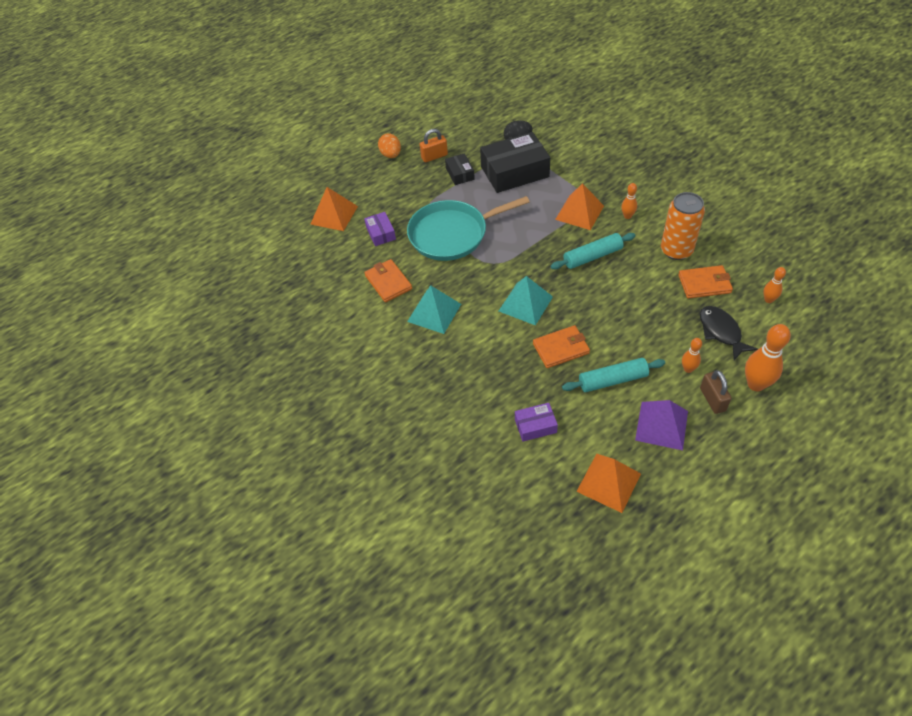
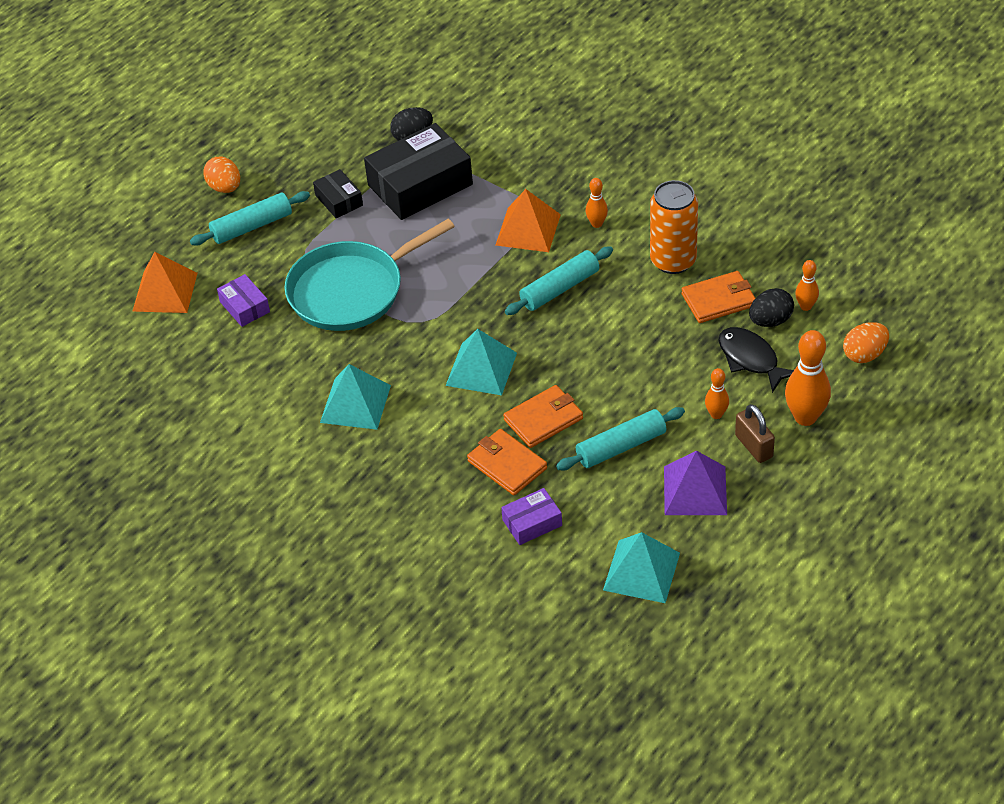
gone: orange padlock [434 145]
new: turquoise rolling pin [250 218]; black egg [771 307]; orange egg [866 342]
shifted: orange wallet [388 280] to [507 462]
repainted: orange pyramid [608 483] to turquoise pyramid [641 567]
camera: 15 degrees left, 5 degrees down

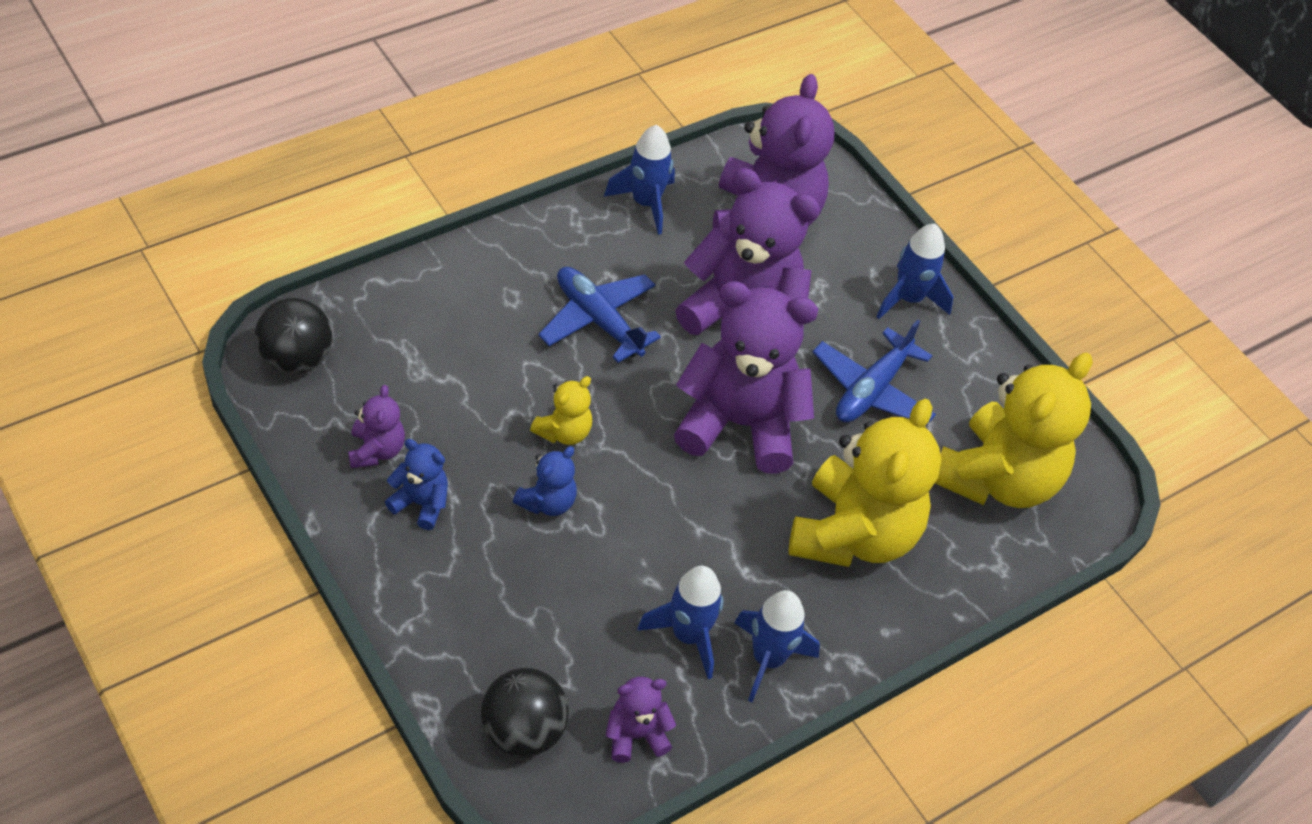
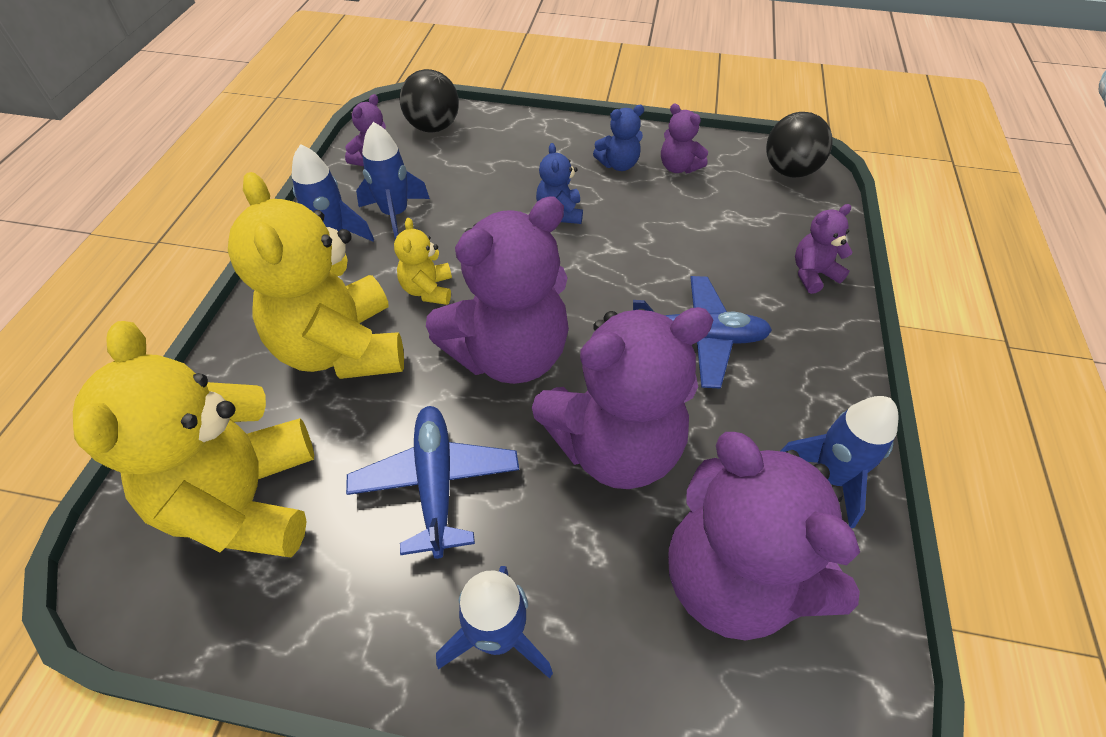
new: purple teddy bear [824 249]
shifted: yellow teddy bear [561 410] to [423 261]
camera: 140 degrees right, 0 degrees up

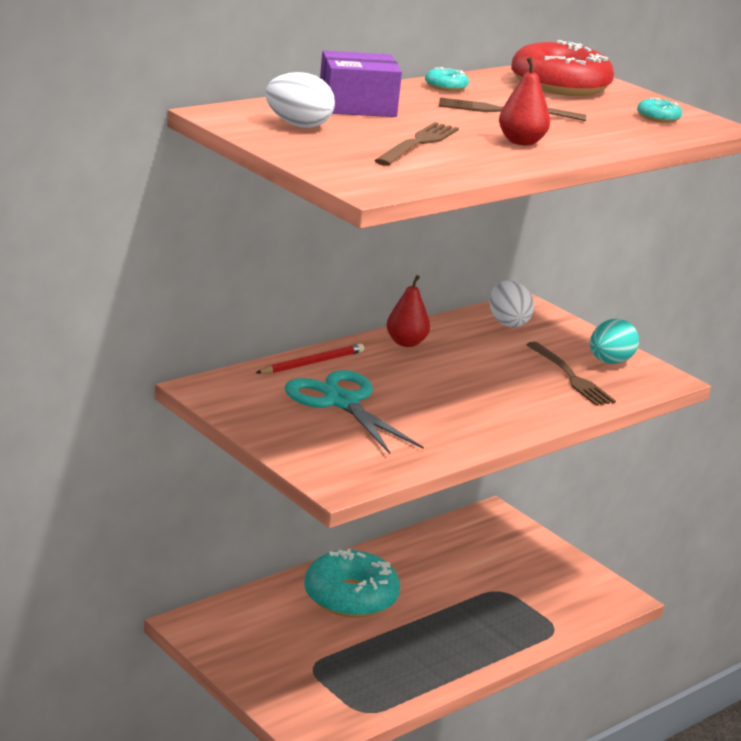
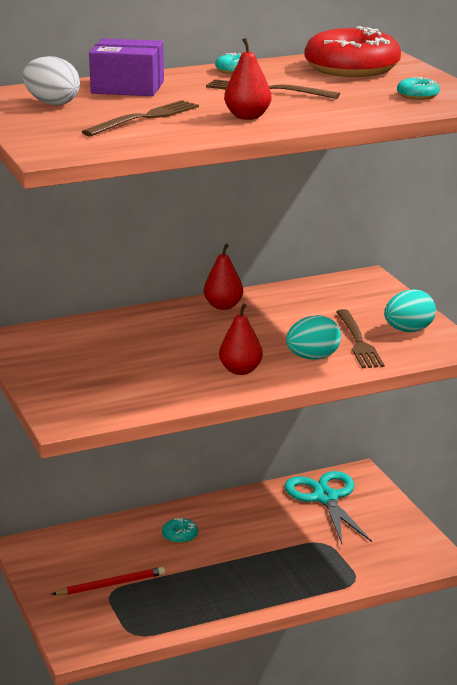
gone: white egg [511 303]
new: red pear [241 339]; turquoise egg [313 337]
shifted: red pencil [310 359] to [108 581]; turquoise scissors [354 412] to [328 507]
scaled: turquoise donut [352 583] = [180 530] x0.42
camera: 20 degrees right, 0 degrees up

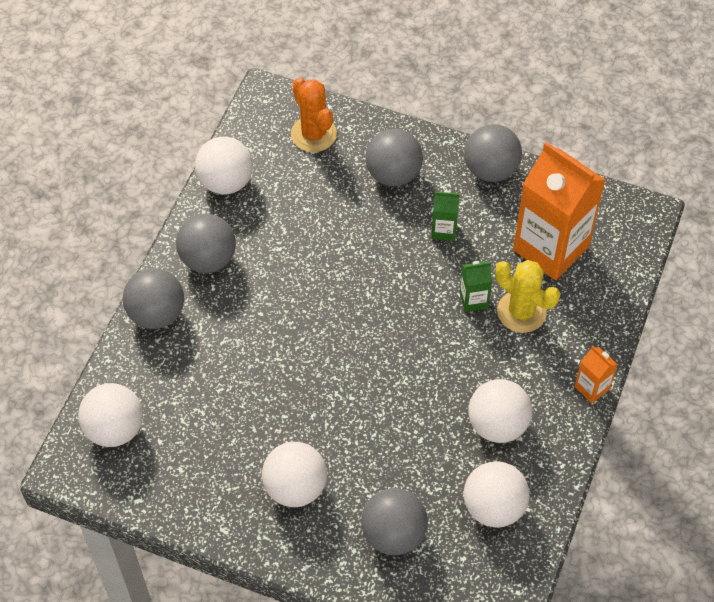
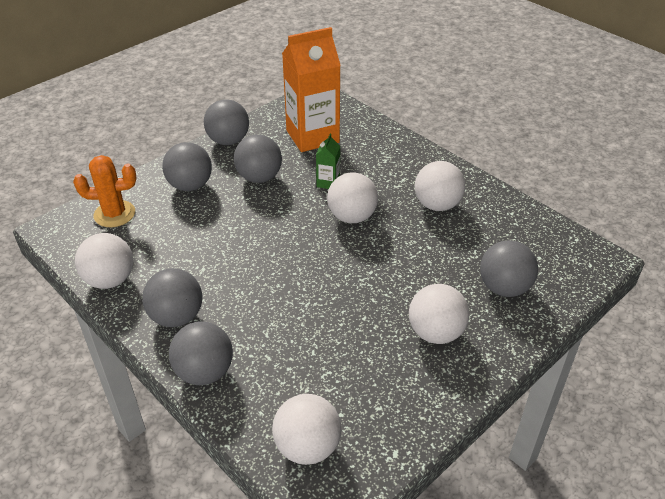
gone: yellow cactus [527 296]; orange carton [596 374]
shifted: white ball [497 494] to [352 197]
swapped: green carton [445 215] to grey ball [258 159]
camera: 65 degrees left, 15 degrees down

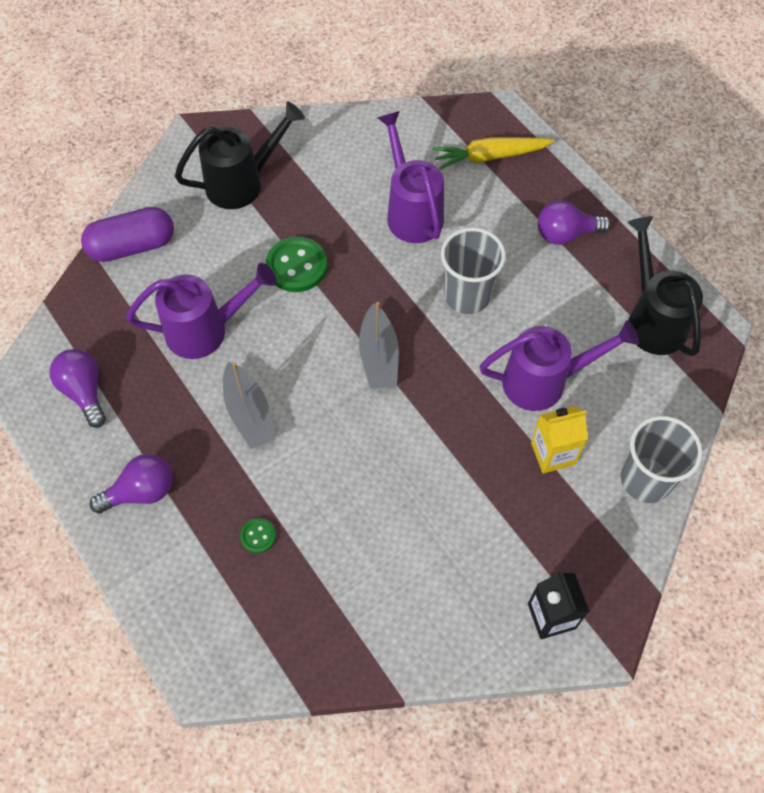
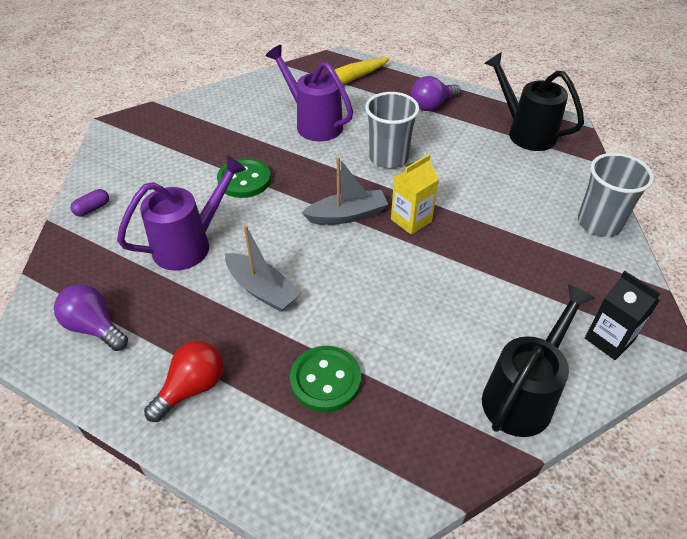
gone: purple watering can [559 366]
shifted: black watering can [240 155] to [538 360]; yellow carton [559 439] to [415 194]
repainted: purple light bulb [131 484] to red light bulb [184 381]
rotated: grey boat [379 345] = [345 191] 75 degrees counterclockwise
scaled: purple capsule [127 234] = [90 203] x0.46; green button [258 535] = [325 379] x1.98
camera: 25 degrees left, 15 degrees down

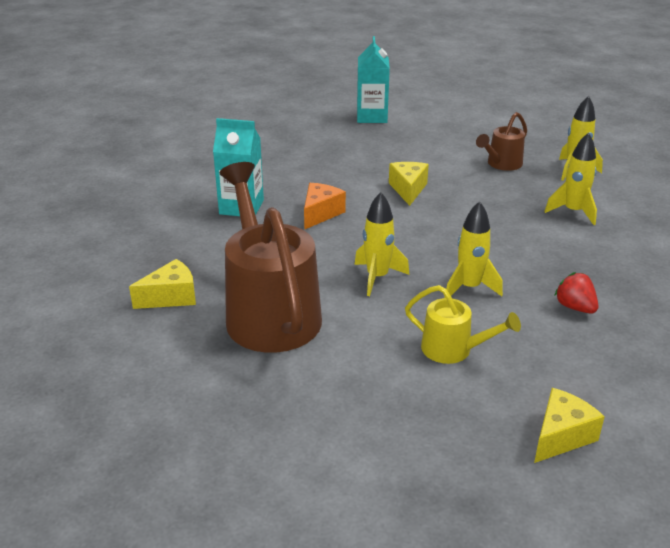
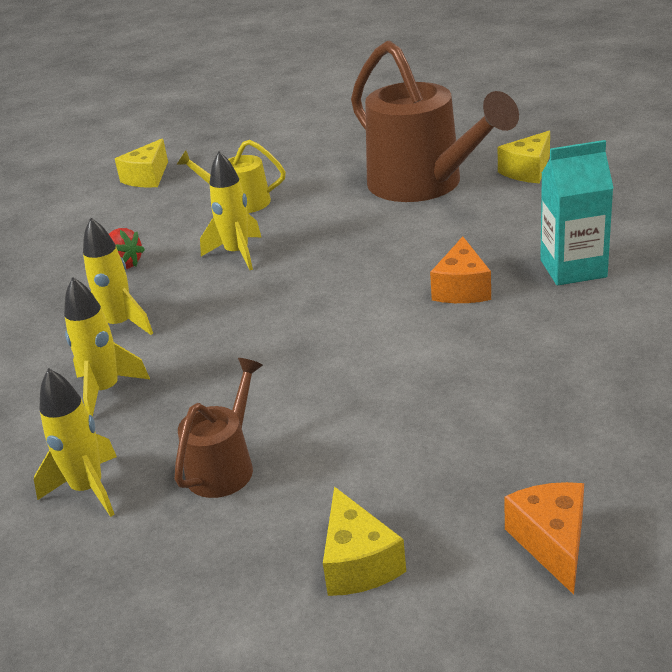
shifted: yellow cheese [409 184] to [364 541]; yellow rocket [381 244] to [118 276]
swapped: turquoise carton [373 79] to orange cheese [544 538]
camera: 165 degrees right, 0 degrees up

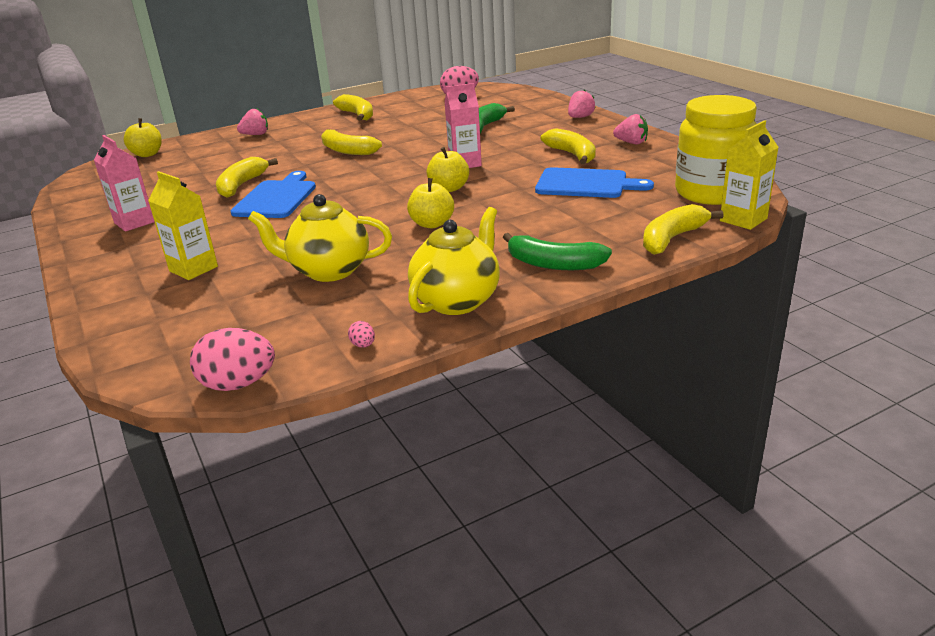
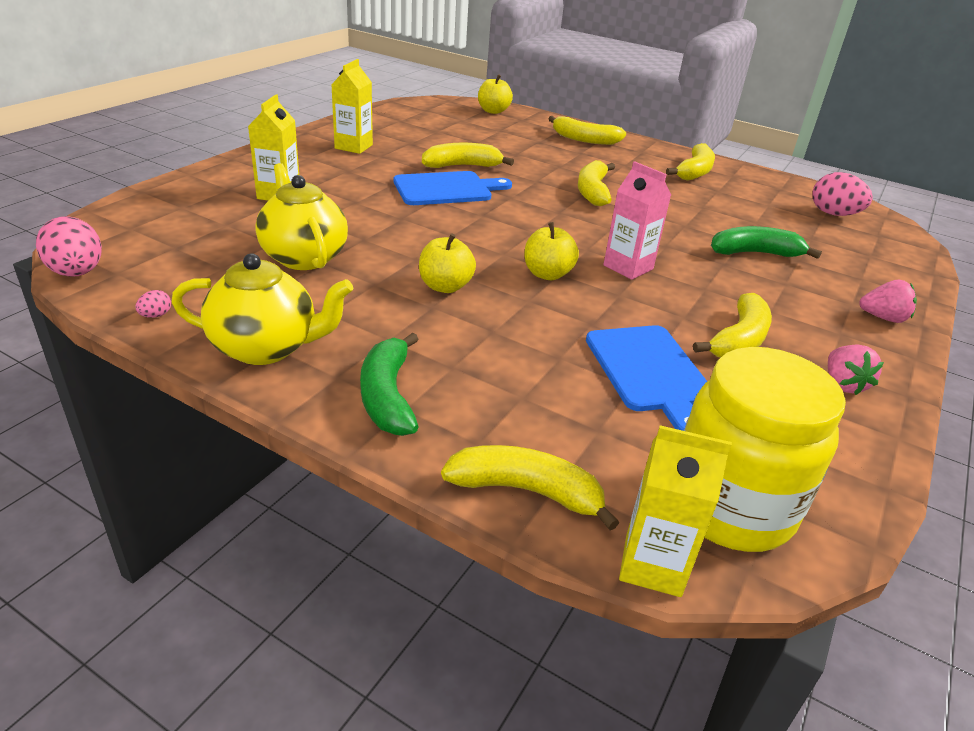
swapped: pink strawberry [252 122] to yellow banana [587 130]
repainted: pink carton [124 183] to yellow carton [352 106]
camera: 55 degrees right, 5 degrees up

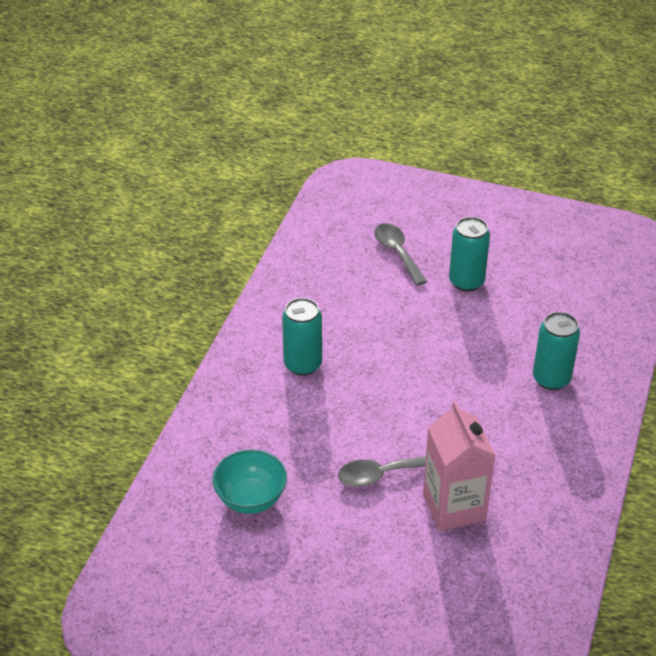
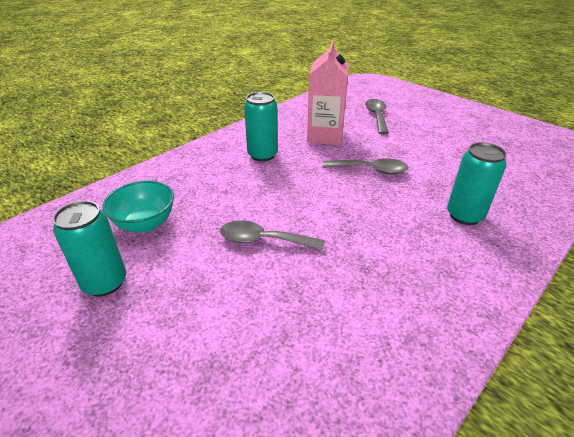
new: grey spoon [365 166]
shifted: turquoise can [469 254] to [89 249]; pink carton [459 466] to [328 93]
camera: 25 degrees right, 5 degrees down

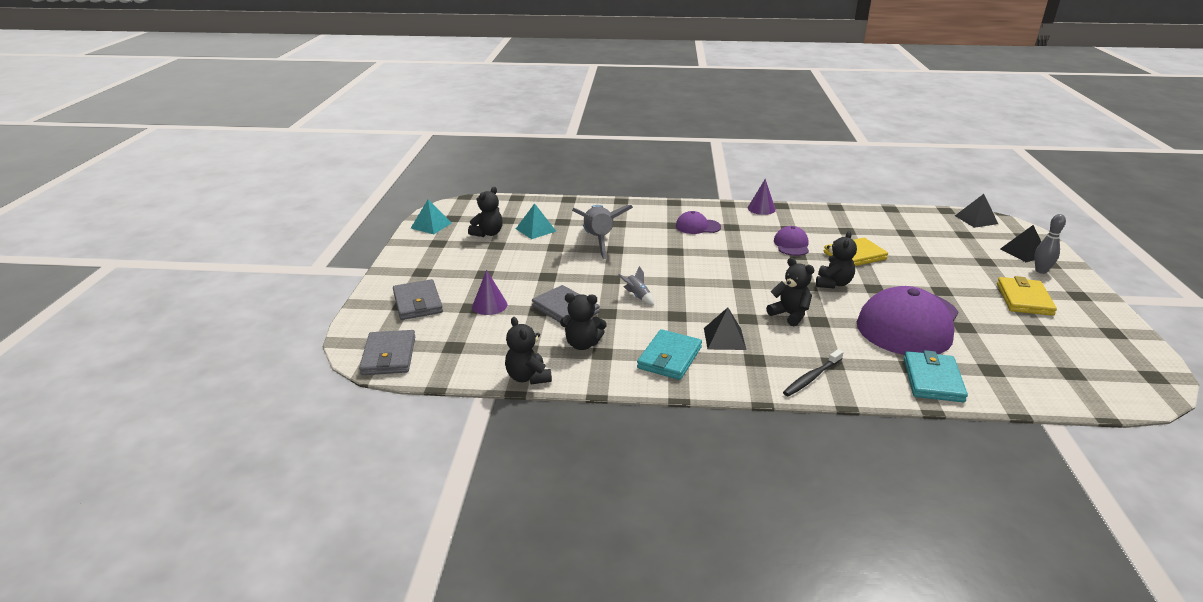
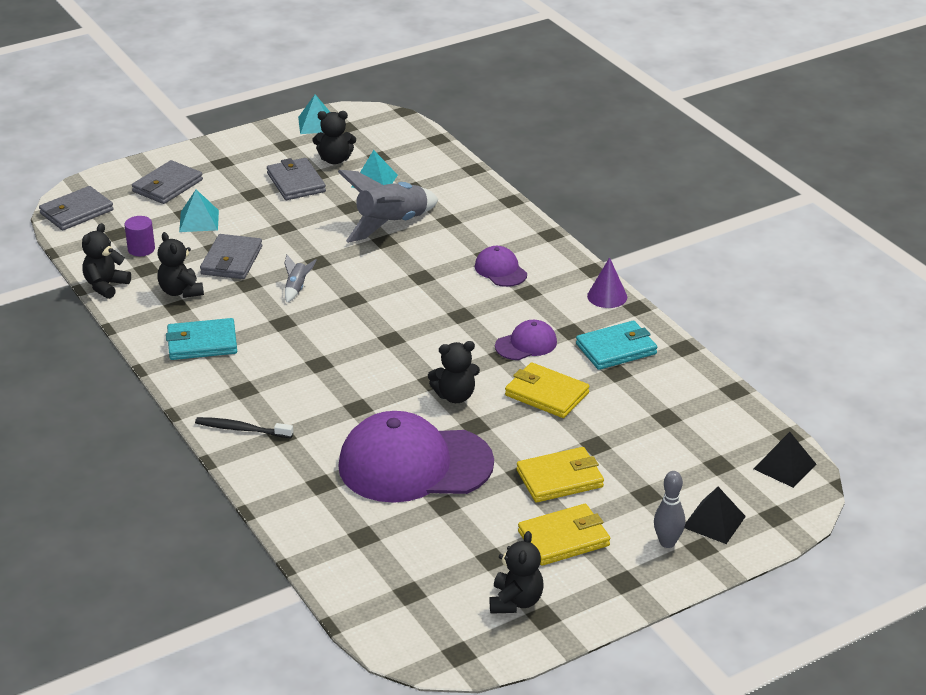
gone: black pyramid [725 328]
new: grey wallet [296 179]; purple cylinder [139 236]; yellow wallet [560 474]
shifted: black teddy bear [790 292] to [516 572]; turquoise wallet [936 376] to [616 345]
swapped: purple cone [489 292] to turquoise pyramid [199 211]
camera: 55 degrees right, 5 degrees up

